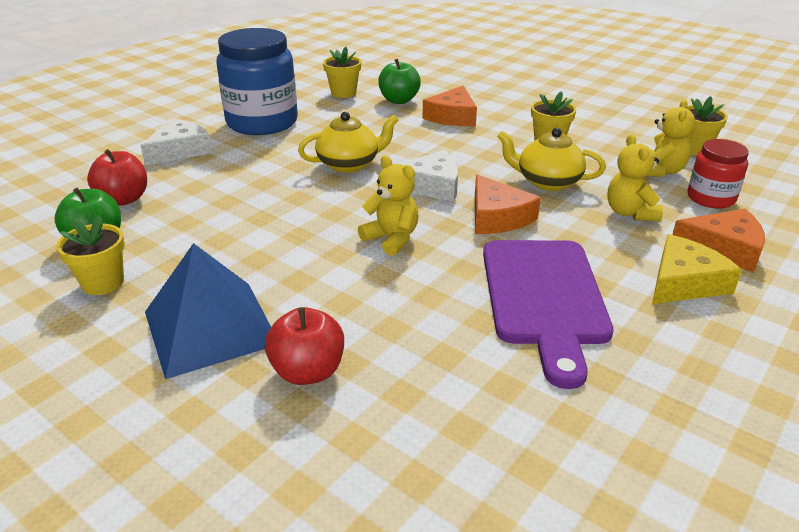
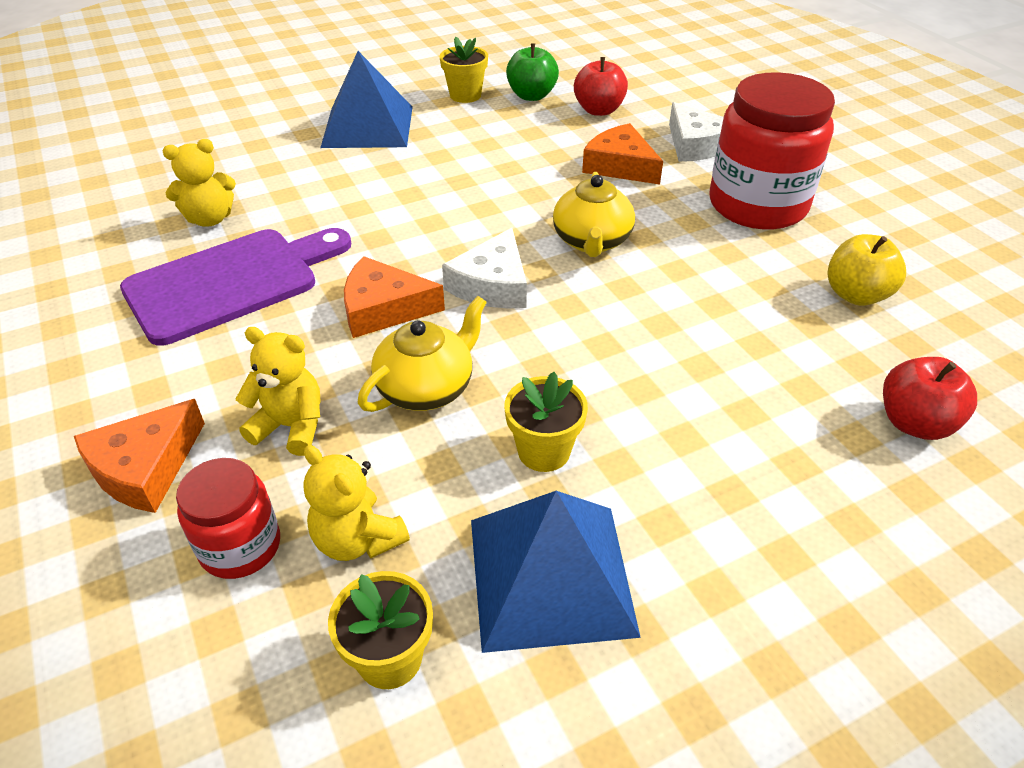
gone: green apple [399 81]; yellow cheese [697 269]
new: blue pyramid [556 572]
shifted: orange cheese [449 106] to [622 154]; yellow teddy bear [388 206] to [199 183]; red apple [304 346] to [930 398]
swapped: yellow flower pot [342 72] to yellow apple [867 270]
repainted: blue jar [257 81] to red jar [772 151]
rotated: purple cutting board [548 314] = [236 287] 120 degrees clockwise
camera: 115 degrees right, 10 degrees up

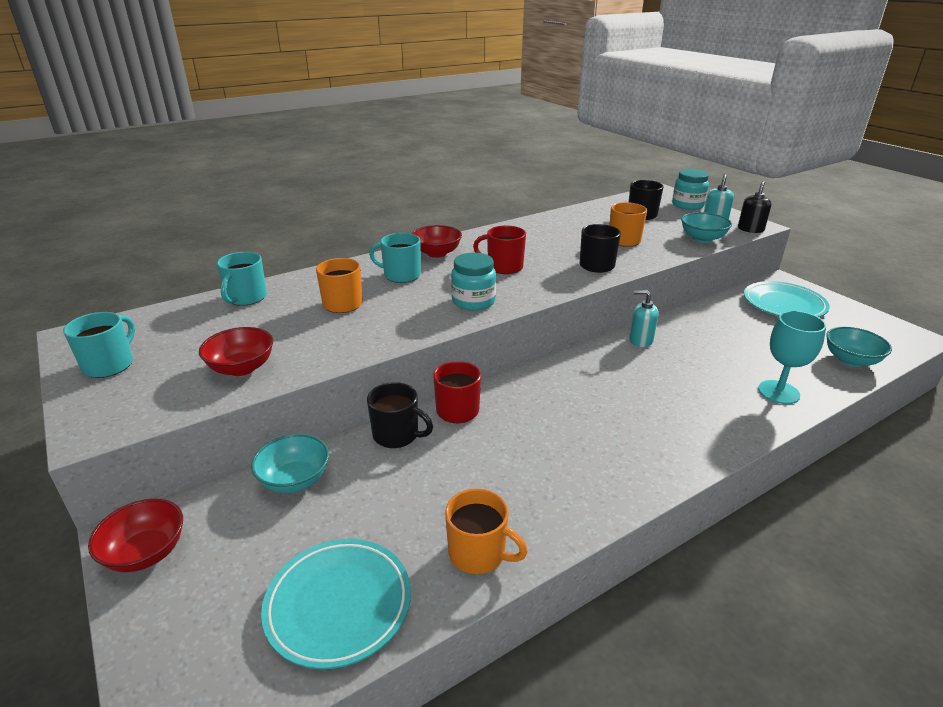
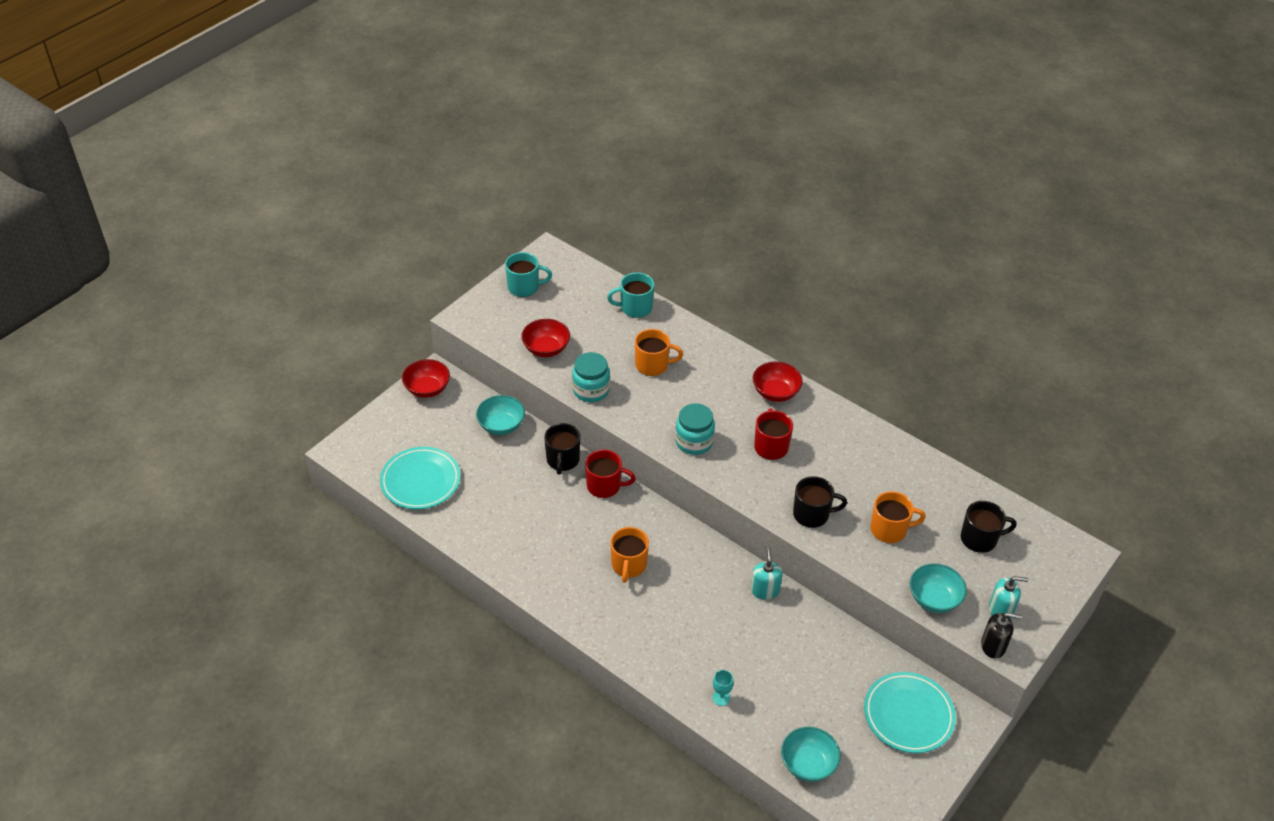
gone: turquoise mug [395 258]
shifted: turquoise jar [690 189] to [591 377]; orange mug [486 531] to [629 555]
scaled: turquoise goblet [792 357] = [723 688] x0.50
camera: 70 degrees right, 15 degrees up

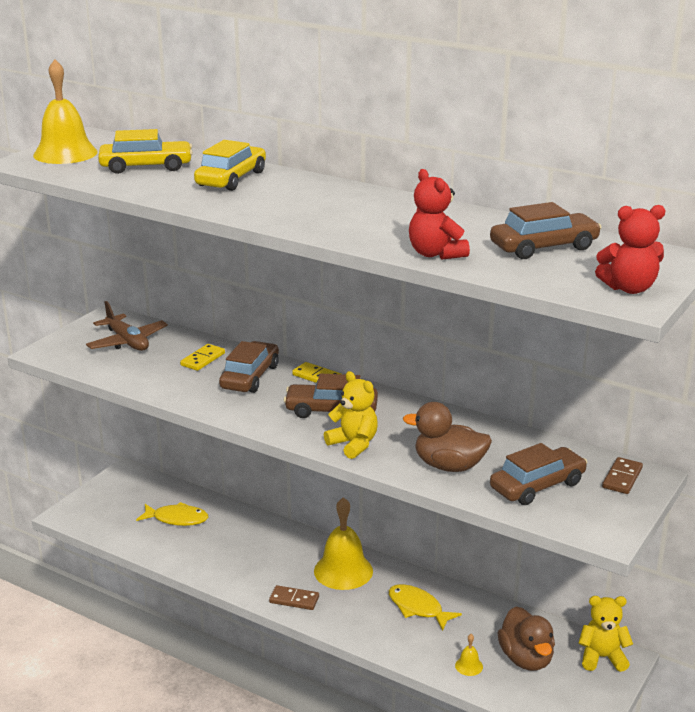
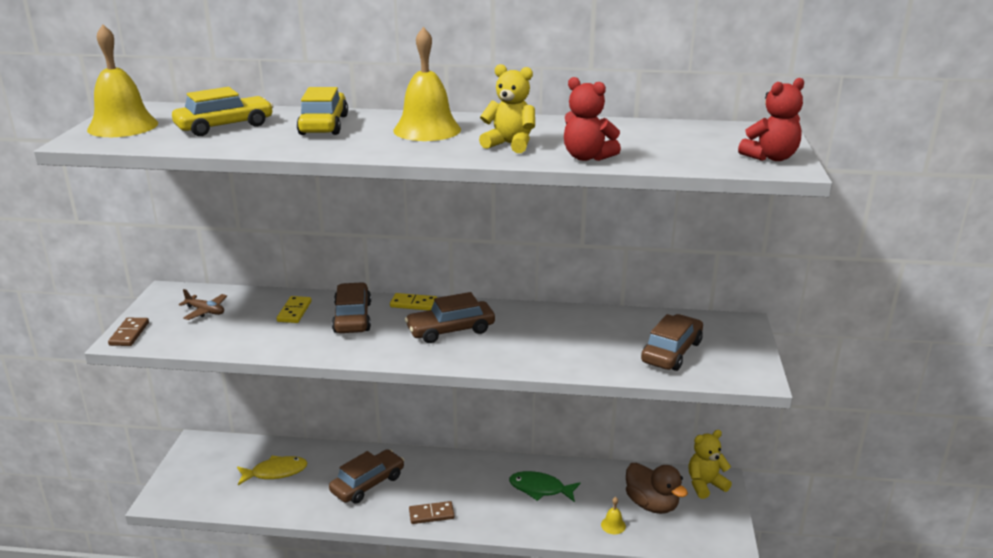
gone: brown duck [447 437]
shifted: brown car [546 230] to [366 476]; yellow teddy bear [351 415] to [507 108]; brown domino [622 475] to [128 332]; yellow bell [343 543] to [427 84]
repainted: yellow fish [425 607] to green fish [544 486]
scaled: brown plane [127 326] = [203 304] x0.62
camera: 25 degrees left, 0 degrees up

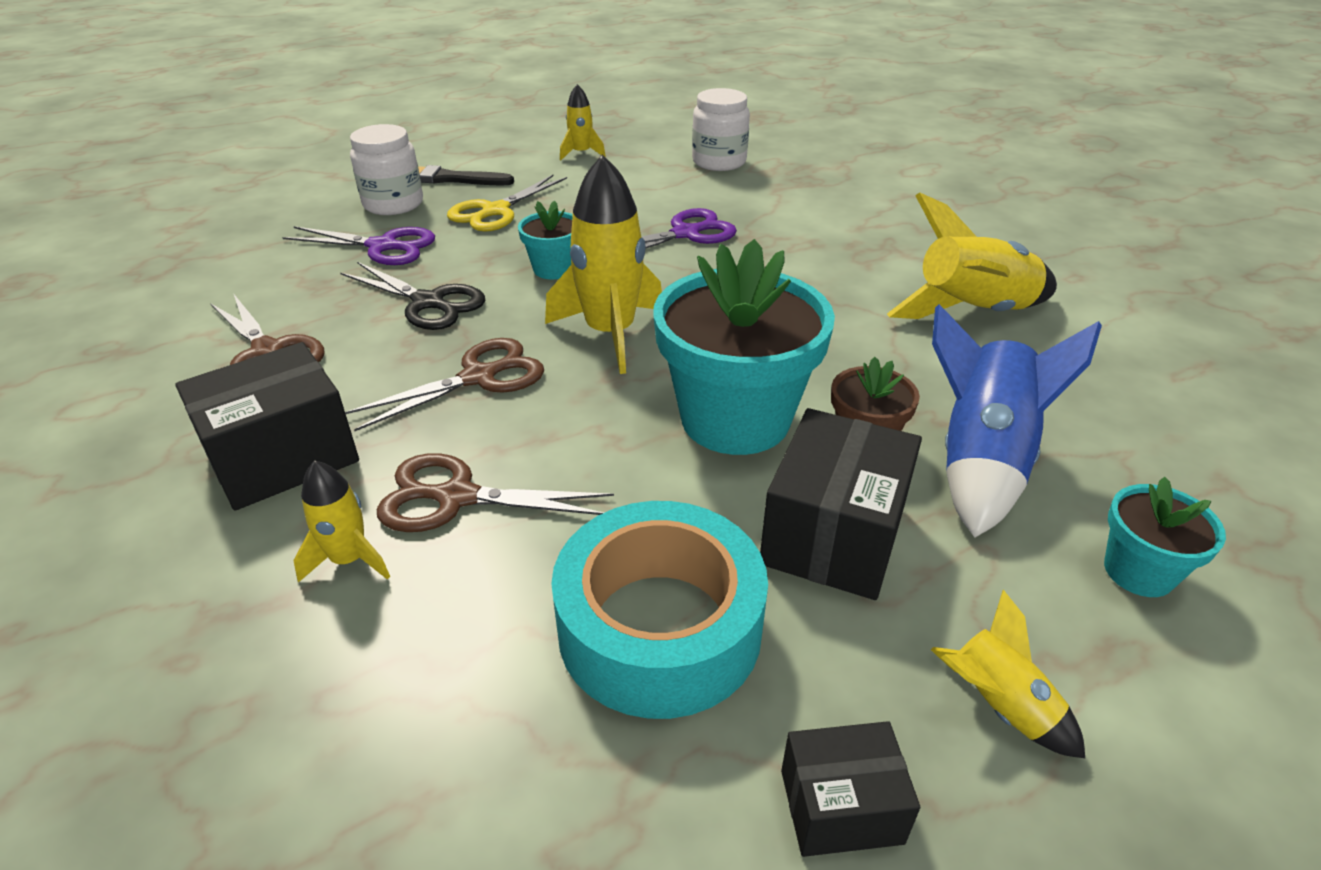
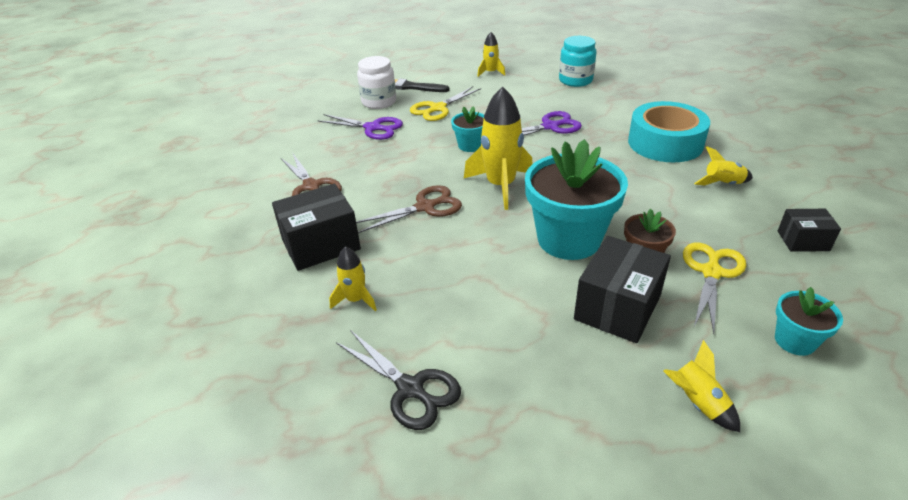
gone: brown scissors [495 492]
shifted: black scissors [412 296] to [398 380]; turquoise tape [659 610] to [669 131]; black box [850 789] to [809 230]
swapped: blue rocket [1017 420] to yellow scissors [714 288]
repainted: white jar [721 129] to turquoise jar [578 61]
scaled: yellow rocket [972 255] = [723 165] x0.53
camera: 10 degrees right, 0 degrees up

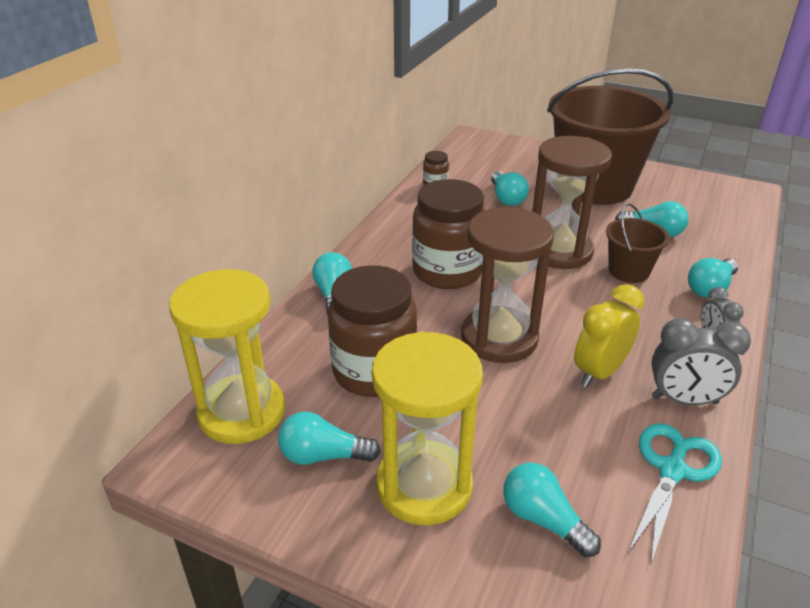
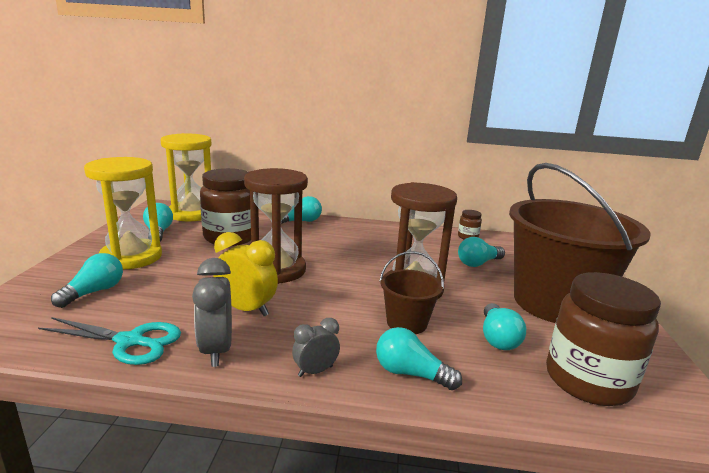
shifted: brown jar [448 234] to [603 339]
camera: 70 degrees right, 15 degrees down

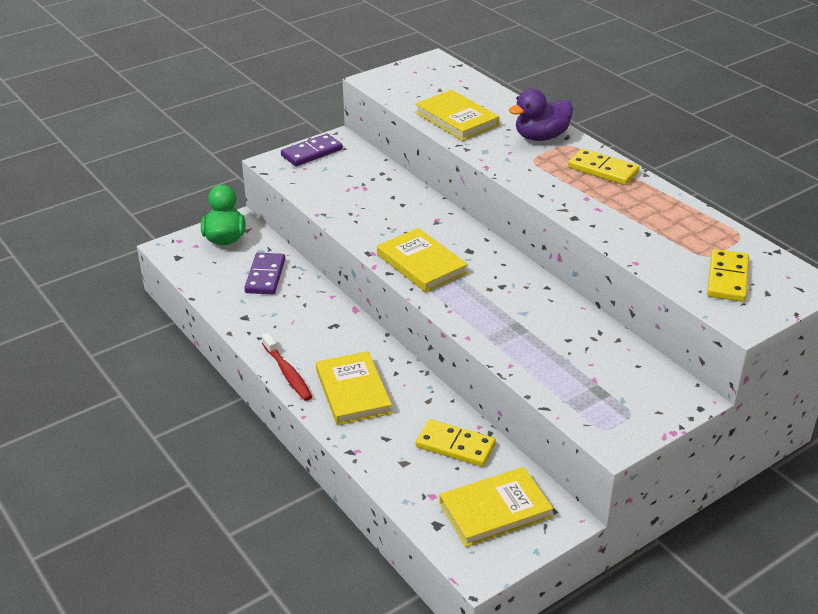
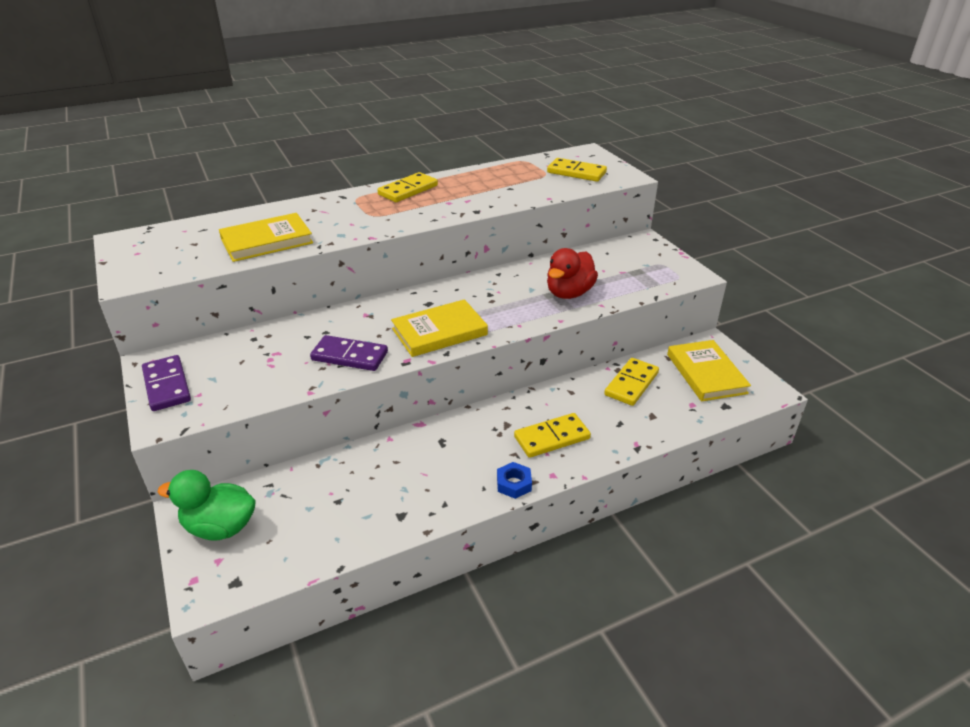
gone: purple duck [541 115]
new: red duck [572 273]
shifted: purple domino [264 273] to [349 353]
swapped: red toothbrush [287 367] to blue nut [514 480]; yellow book [354 388] to yellow domino [552 435]
camera: 80 degrees left, 0 degrees up

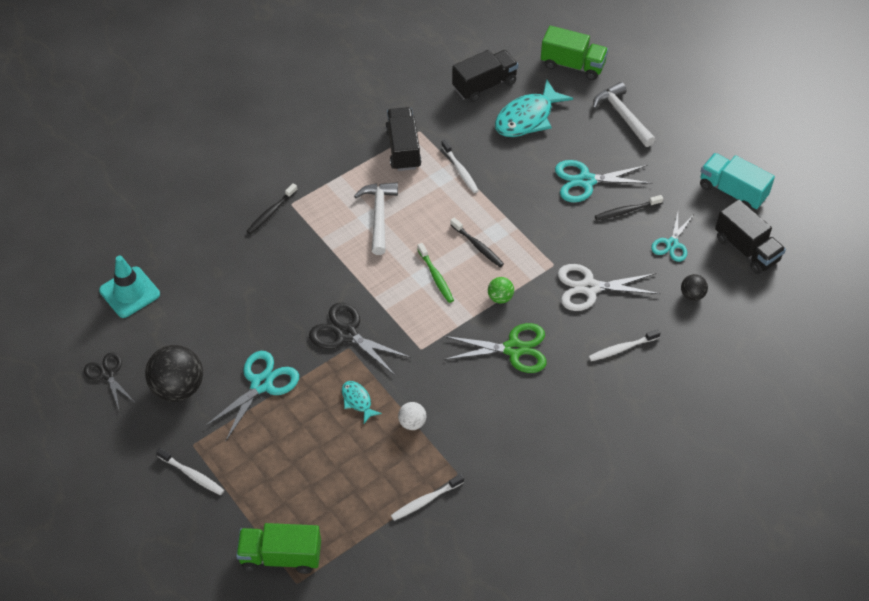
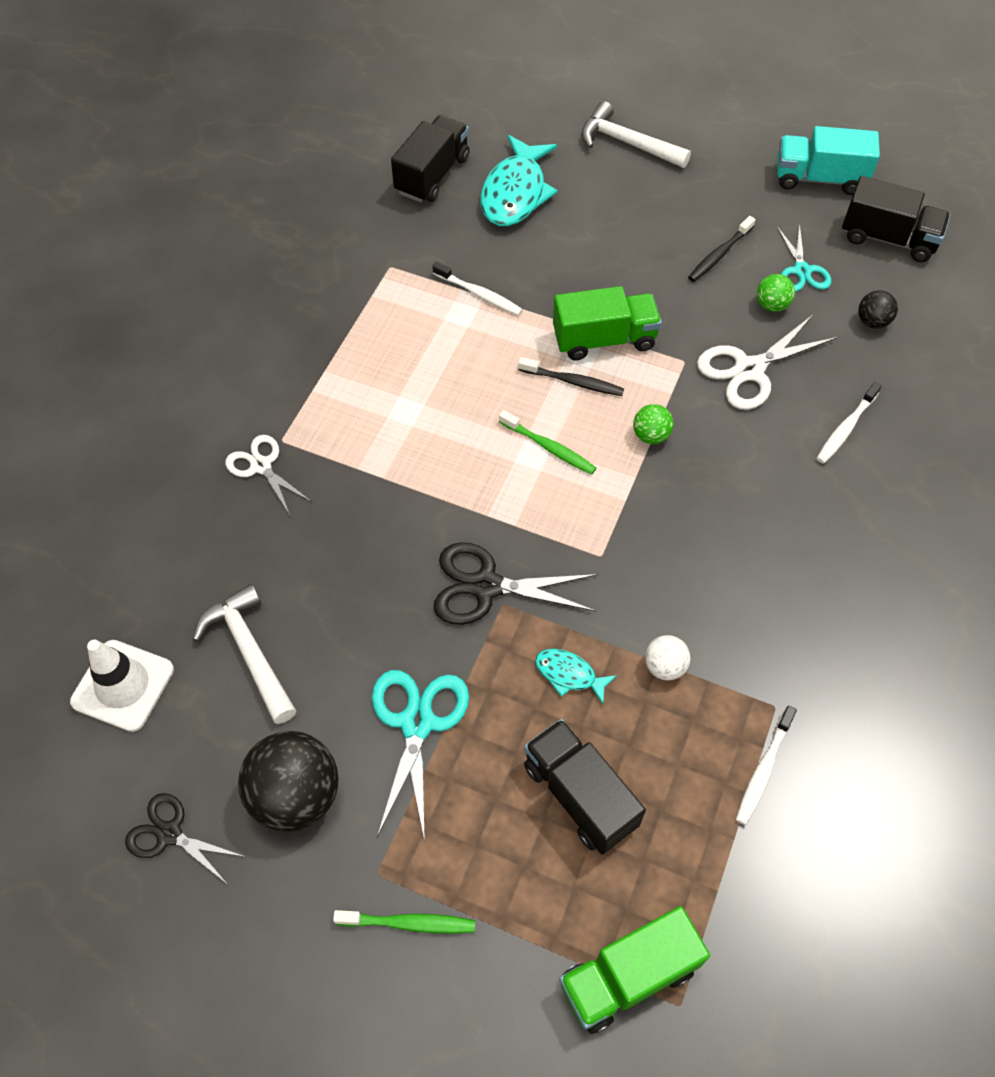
gone: turquoise scissors [604 181]; green scissors [495 348]
new: green ball [776 293]
shifted: green truck [574 53] to [607 323]; black truck [403 139] to [585 786]; white hammer [376 218] to [244 654]
swapped: black toothbrush [272 208] to white scissors [268 475]
repainted: turquoise traffic cone [129 287] to white traffic cone [122 686]; white toothbrush [190 471] to green toothbrush [404 922]
camera: 30 degrees left, 5 degrees up

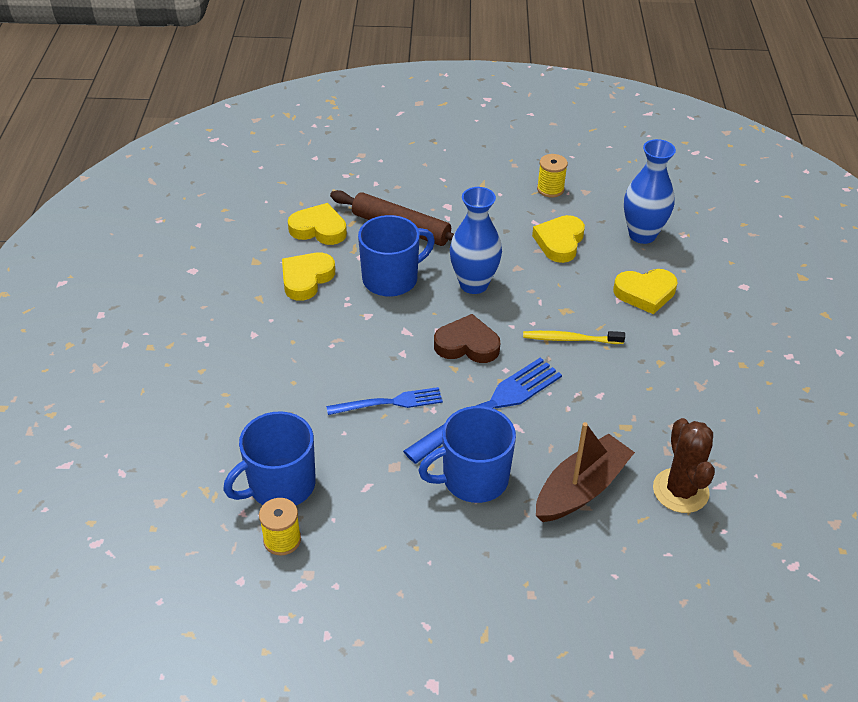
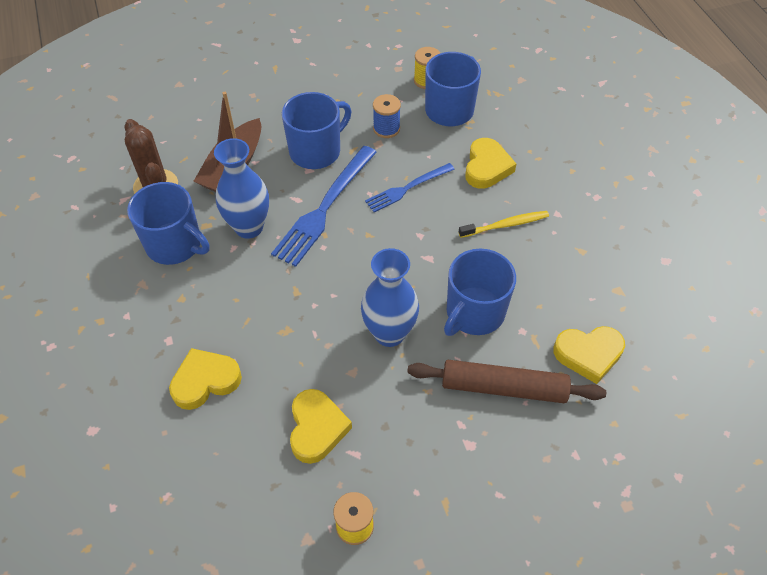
gone: brown heart [467 338]
new: blue spool [387 116]; blue mug [168 223]
shifted: blue vase [650 191] to [241 188]; yellow heart [308 276] to [490 163]; yellow toothbrush [574 337] to [504 224]
camera: 160 degrees right, 10 degrees up

